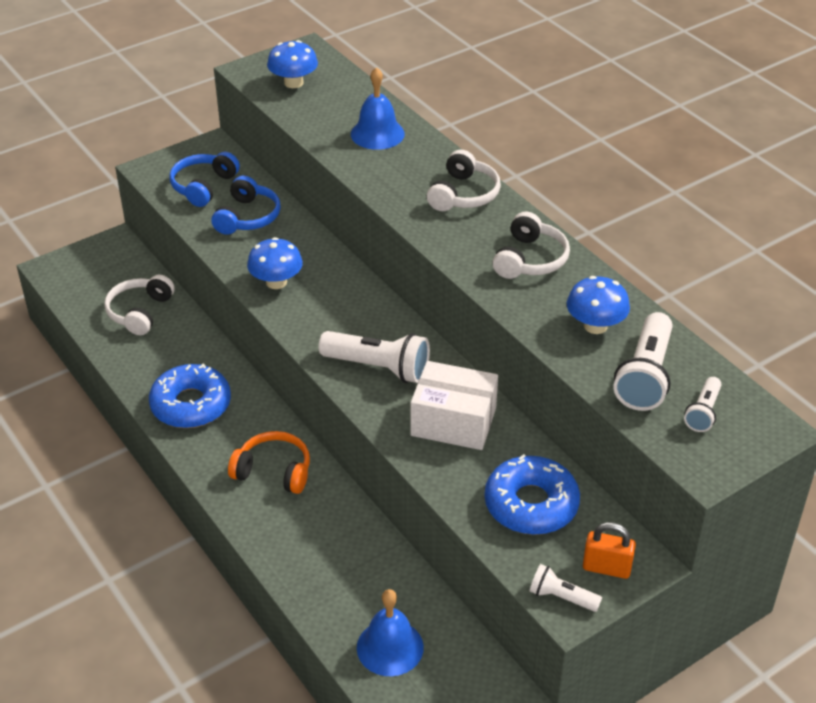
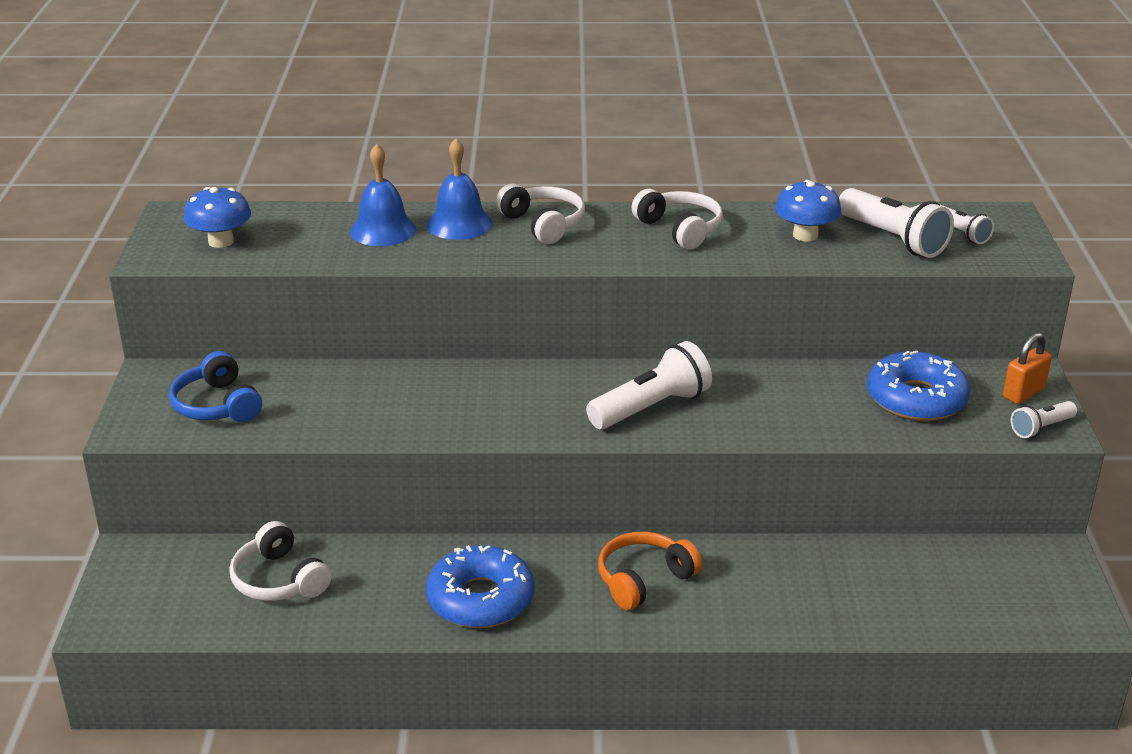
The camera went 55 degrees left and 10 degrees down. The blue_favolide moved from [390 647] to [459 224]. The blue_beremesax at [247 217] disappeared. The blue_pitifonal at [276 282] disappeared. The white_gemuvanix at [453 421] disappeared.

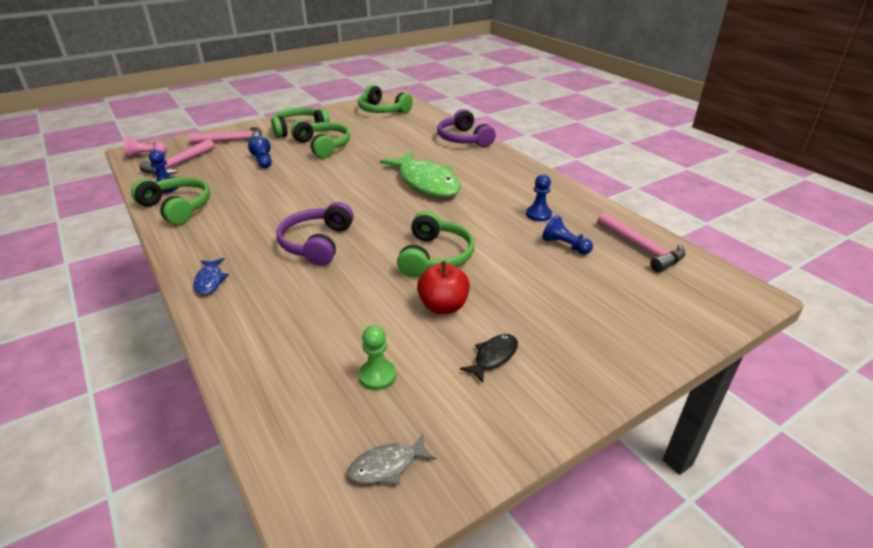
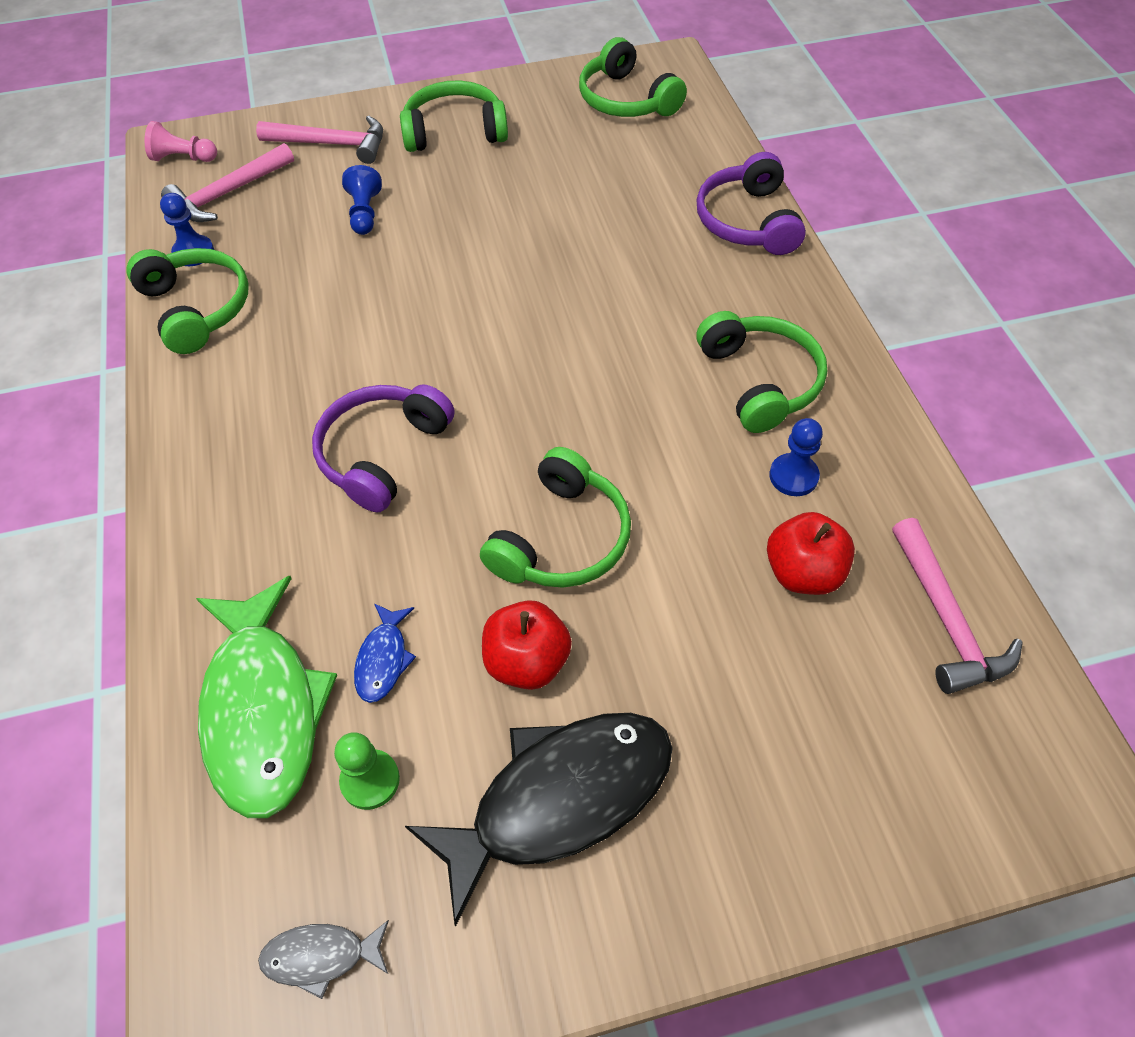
The camera went 20 degrees right and 20 degrees up. The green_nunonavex moved from [426 182] to [263 709]. The blue_nunonavex moved from [210 281] to [383 659]. The black_nunonavex at [493 357] changed to 2.29 times the size. The green_beremesax moved from [323 146] to [760 381]. The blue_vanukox at [565 246] was replaced by the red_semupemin at [803 573].

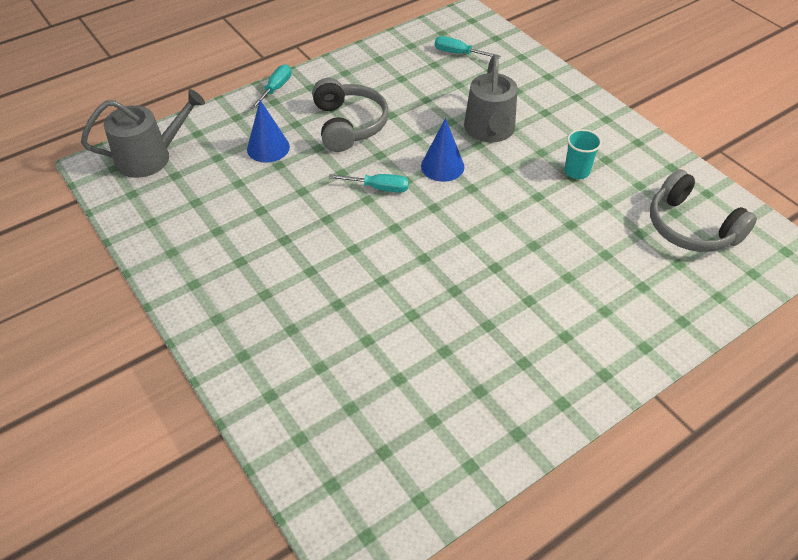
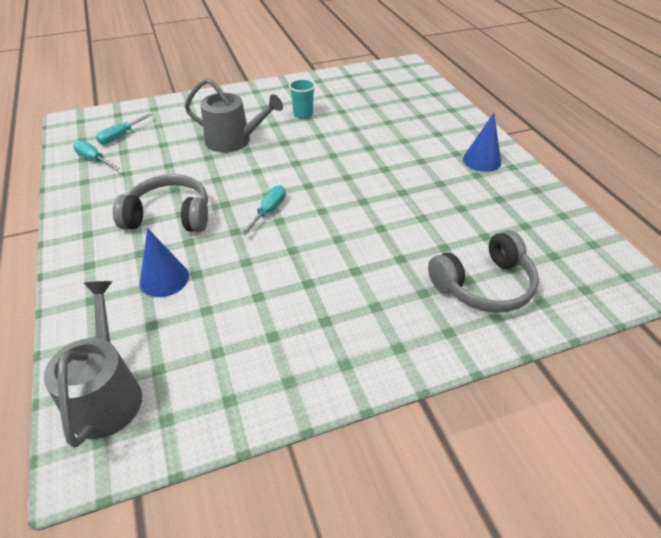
The camera went 75 degrees left and 5 degrees down. The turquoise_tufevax moved from [275 89] to [94 160]. The grey_beremesax moved from [691 227] to [483 285]. The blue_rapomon moved from [442 166] to [482 160].

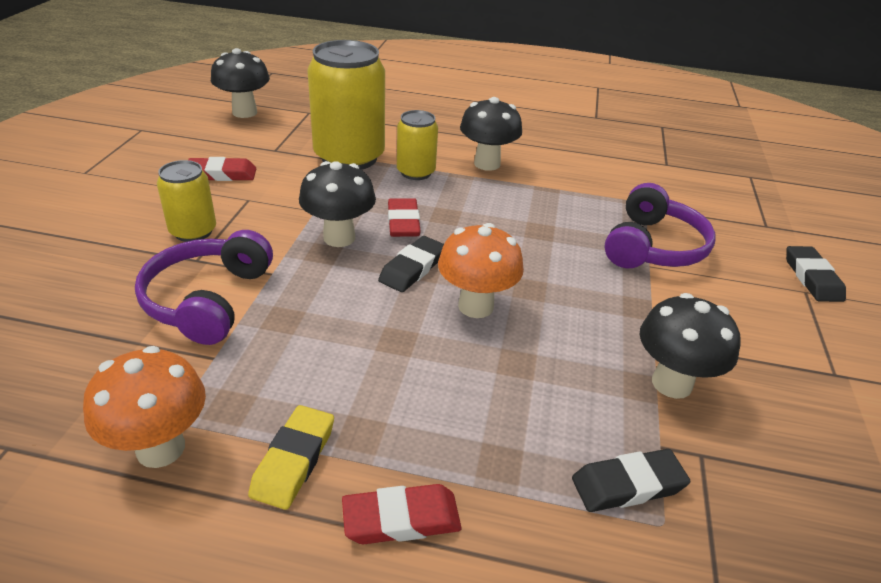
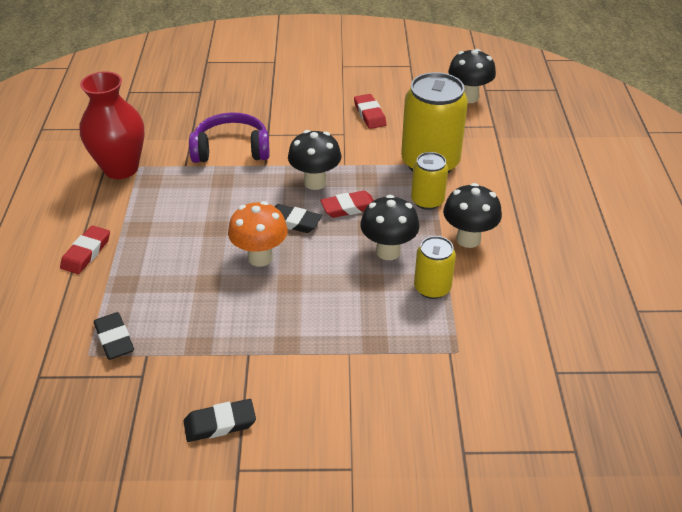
The camera went 80 degrees right and 5 degrees up. The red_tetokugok at [401 519] turned 45 degrees clockwise. The orange_pitifonal at [160 448] was replaced by the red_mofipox at [121 168]. The black_tetokugok moved from [812 278] to [220 423]. The black_pitifonal moved from [671 383] to [388 251]. The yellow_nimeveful moved from [193 231] to [432 288]. The yellow_tetokugok at [294 460] disappeared. The purple_beremesax at [653 247] disappeared.

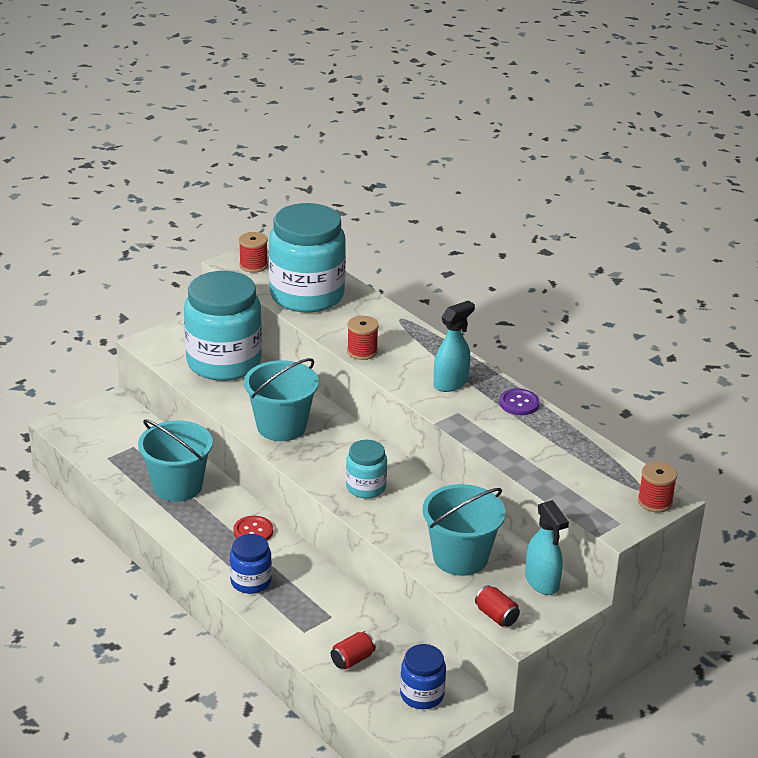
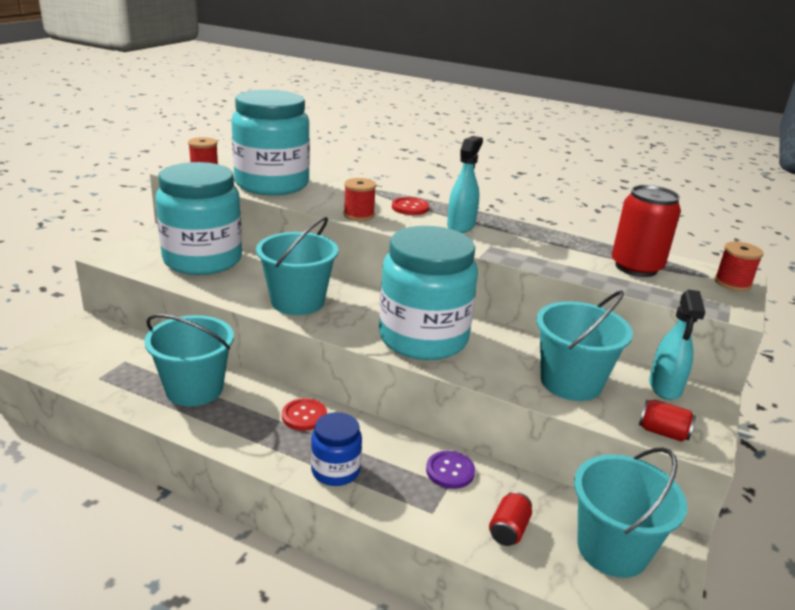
The camera went 25 degrees left and 5 degrees down. The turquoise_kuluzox at [366 487] changed to 2.07 times the size. The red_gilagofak at [410 207] appeared. The purple_gilagofak moved from [519 403] to [450 471]. The blue_kuluzox at [422 695] was replaced by the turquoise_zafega at [612 549]. The red_nimeveful at [636 267] appeared. The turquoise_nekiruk at [542 582] turned 60 degrees clockwise.

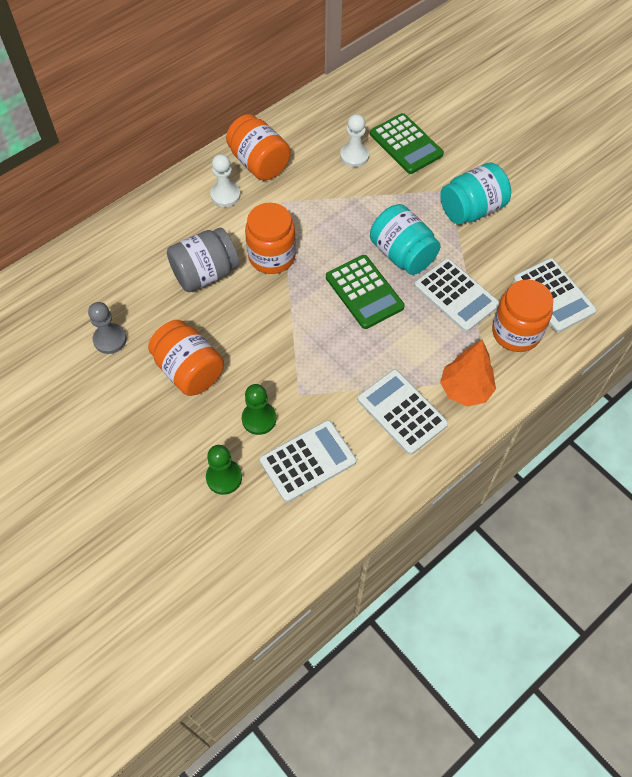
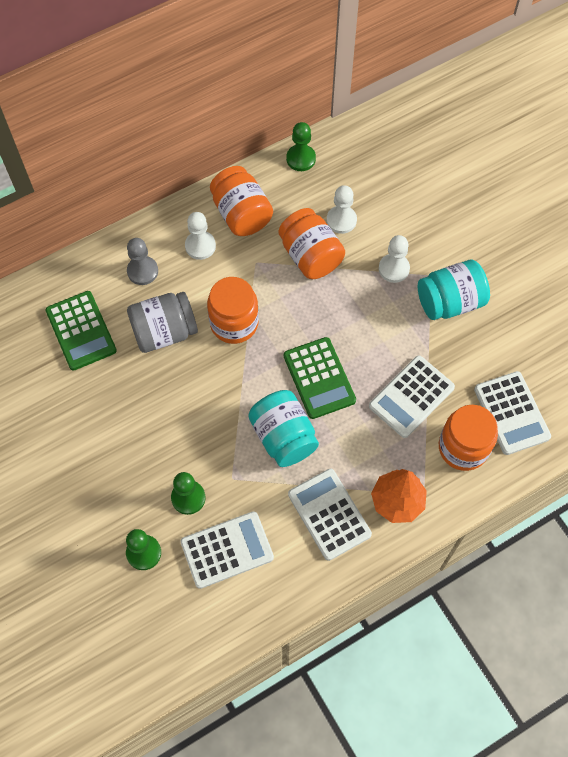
The camera went 10 degrees right and 5 degrees up. The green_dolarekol moved from [406 144] to [81 331]. The grey_vanukox moved from [110 339] to [142 271]. The turquoise_kuluzox moved from [402 254] to [283 437]. The orange_kuluzox moved from [189 370] to [310 256]. The green_vanukox at [301 159] appeared. The white_dolarekol at [456 295] turned 75 degrees clockwise. The white_vanukox at [394 269] appeared.

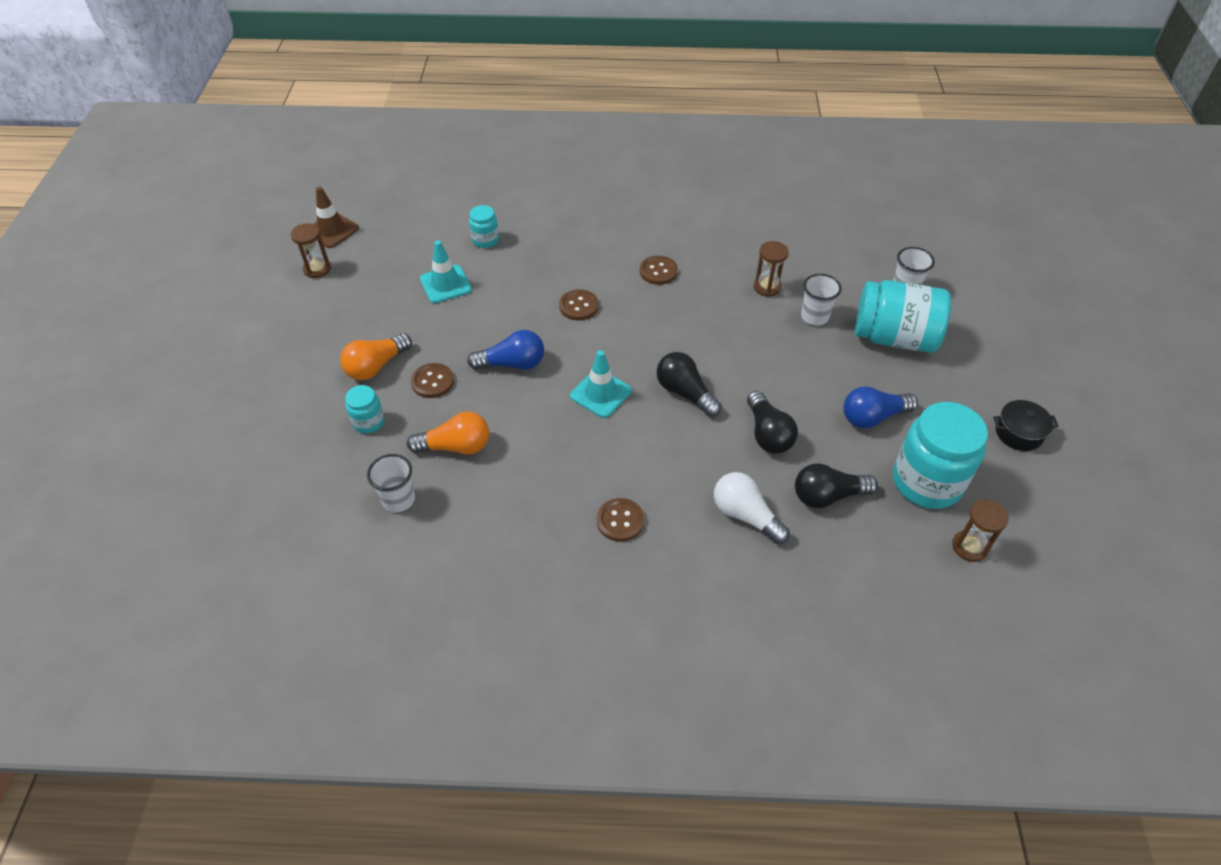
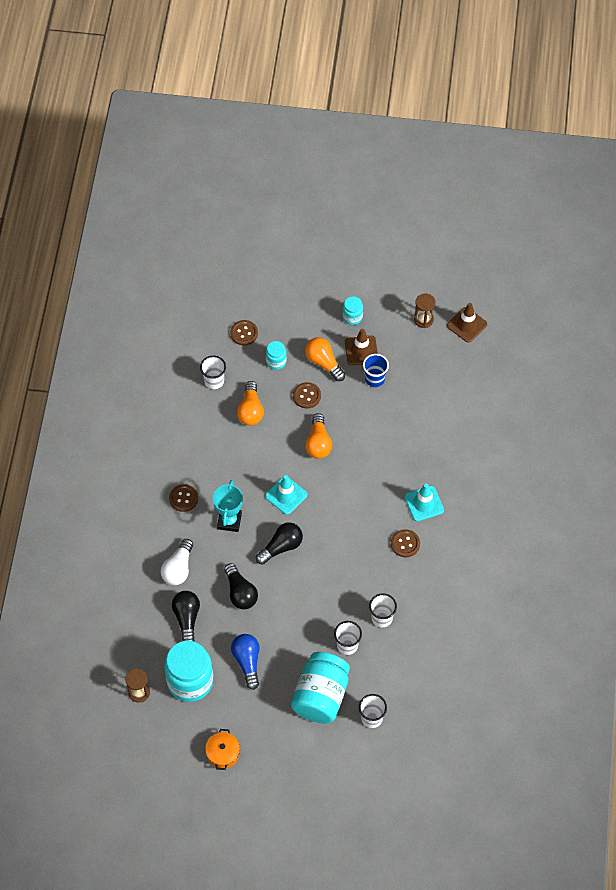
The camera went 95 degrees right and 10 degrees up. The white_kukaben at [745 515] turned 150 degrees clockwise. The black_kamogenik at [1019 433] became the orange_kamogenik at [223 753]. The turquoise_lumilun at [229 521] appeared. The black_kukaben at [768 434] turned 105 degrees counterclockwise. The brown_gilagofak moved from [578 306] to [244 333]. The blue_kukaben at [512 364] became the orange_kukaben at [318 443]. The turquoise_kuluzox moved from [485 240] to [352 317]. The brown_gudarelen at [361 350] appeared. The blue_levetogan at [374 379] appeared. The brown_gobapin at [767 287] was replaced by the white_levetogan at [382 618]. The turquoise_gudarelen moved from [445 284] to [424 503].

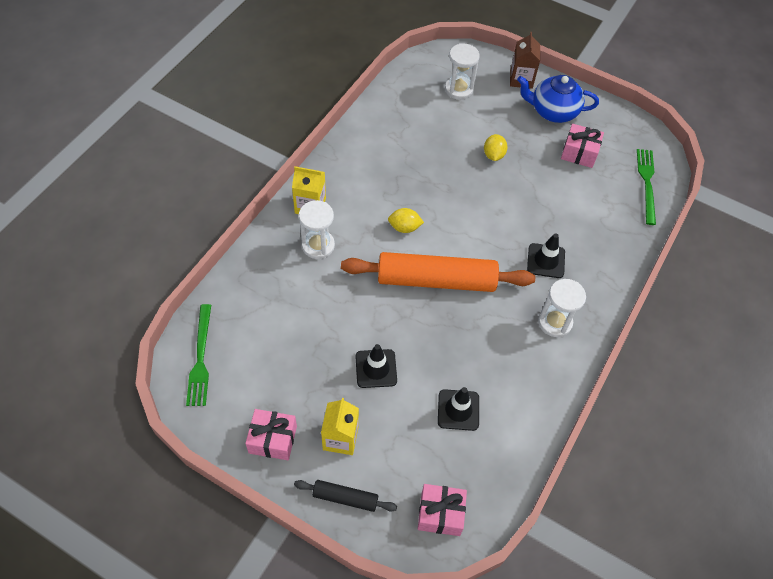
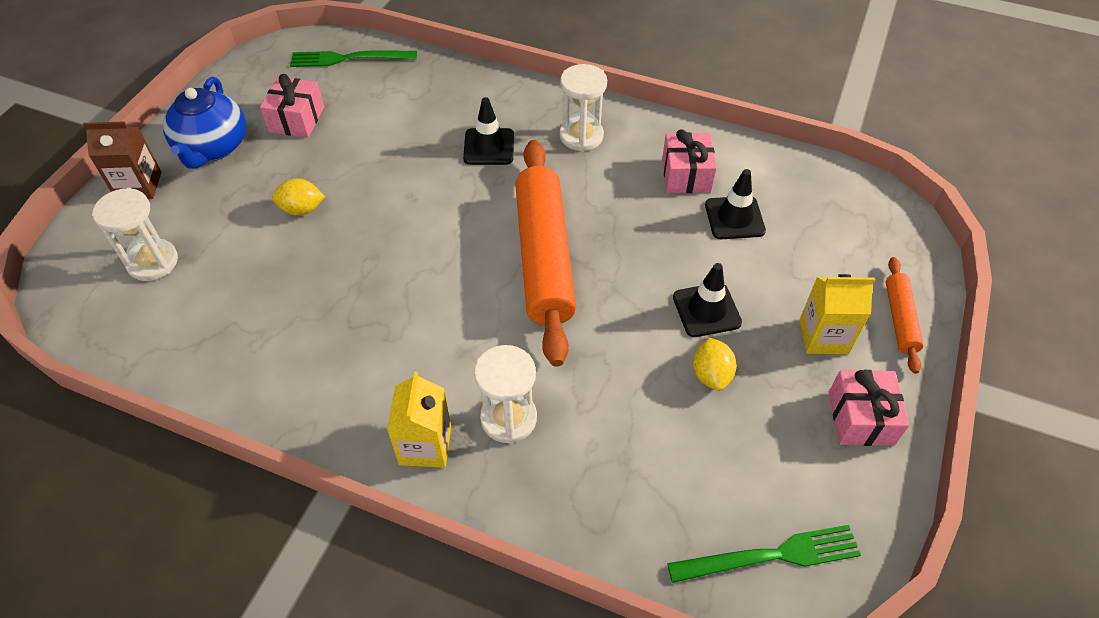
The camera went 95 degrees left and 5 degrees down. The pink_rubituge moved from [440 514] to [686 175]. The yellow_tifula moved from [404 227] to [711 375]. The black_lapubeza at [345 498] became the orange_lapubeza at [900 319].

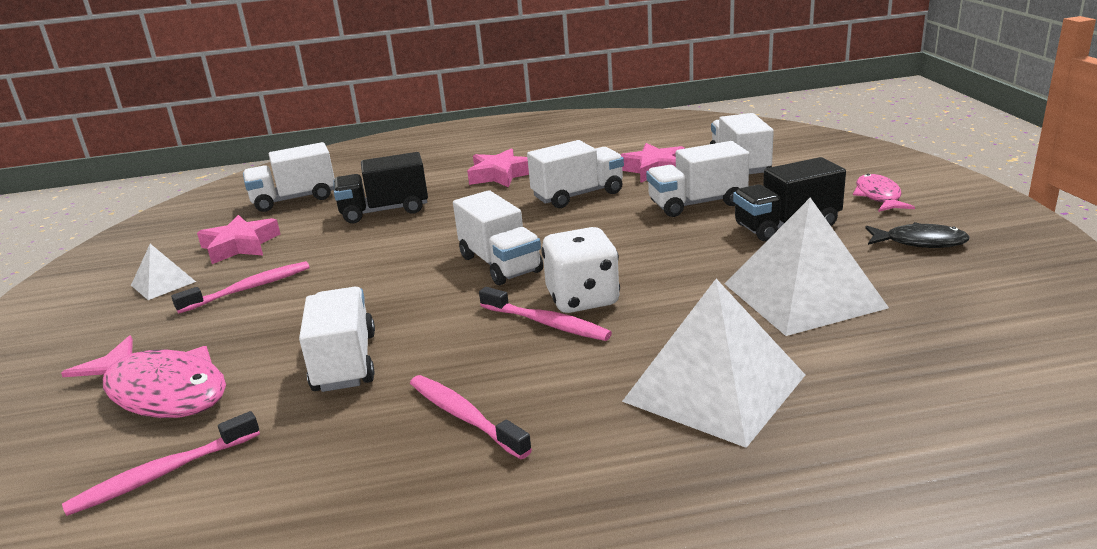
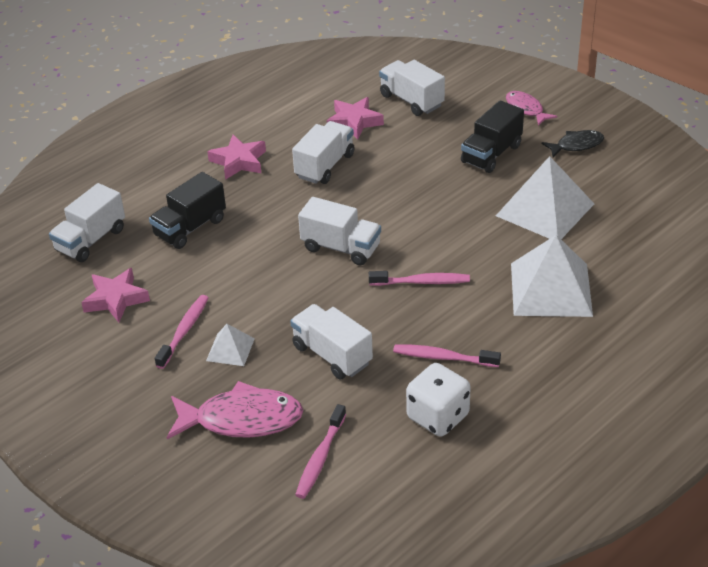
The camera went 35 degrees left and 15 degrees up. The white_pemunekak moved from [163 283] to [230 349]. The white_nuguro moved from [582 299] to [438 417]. The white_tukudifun at [697 203] disappeared.

